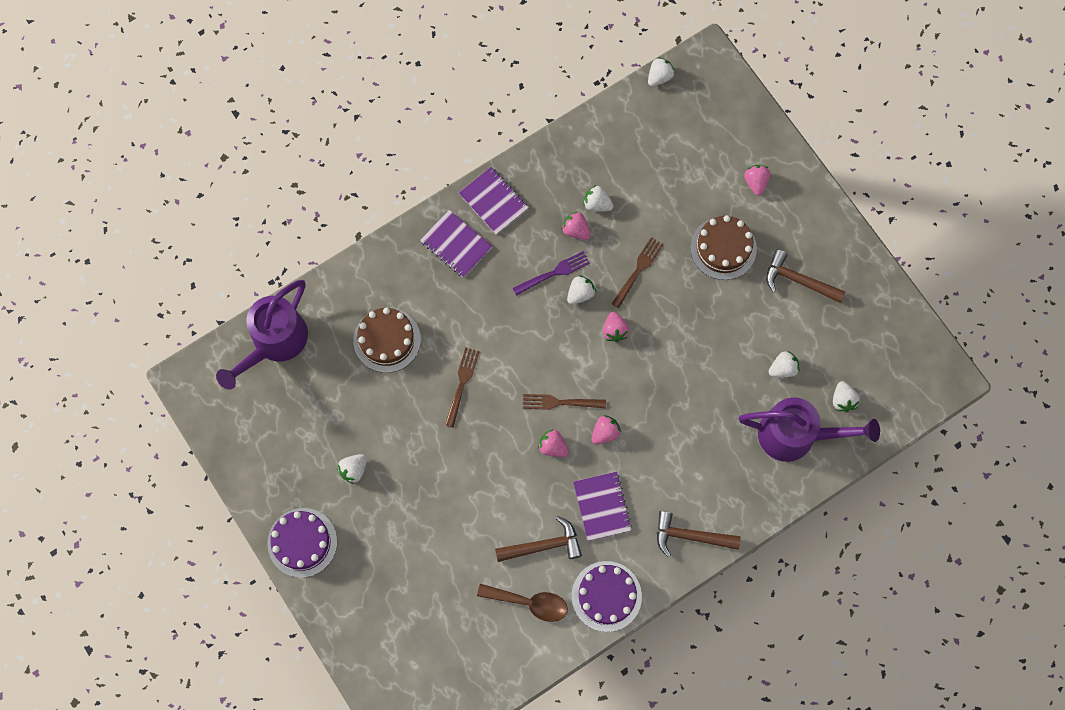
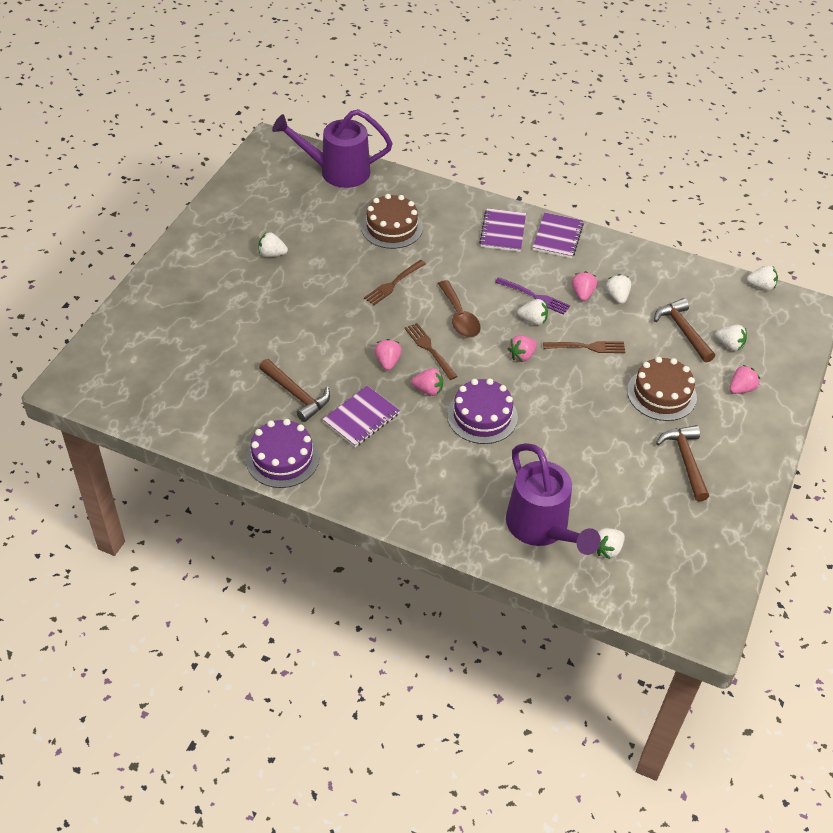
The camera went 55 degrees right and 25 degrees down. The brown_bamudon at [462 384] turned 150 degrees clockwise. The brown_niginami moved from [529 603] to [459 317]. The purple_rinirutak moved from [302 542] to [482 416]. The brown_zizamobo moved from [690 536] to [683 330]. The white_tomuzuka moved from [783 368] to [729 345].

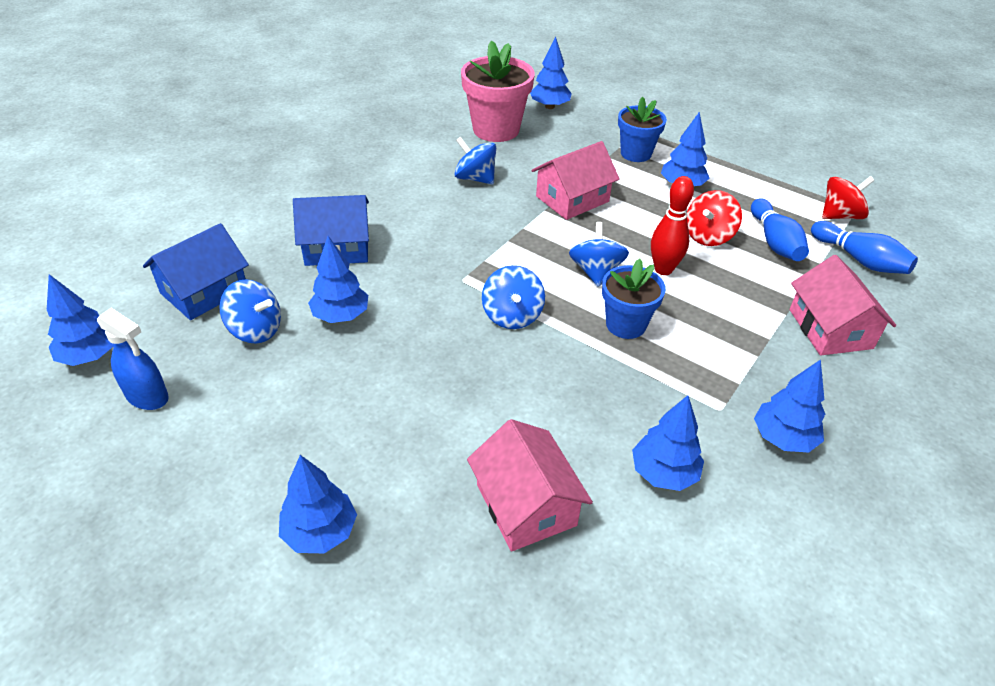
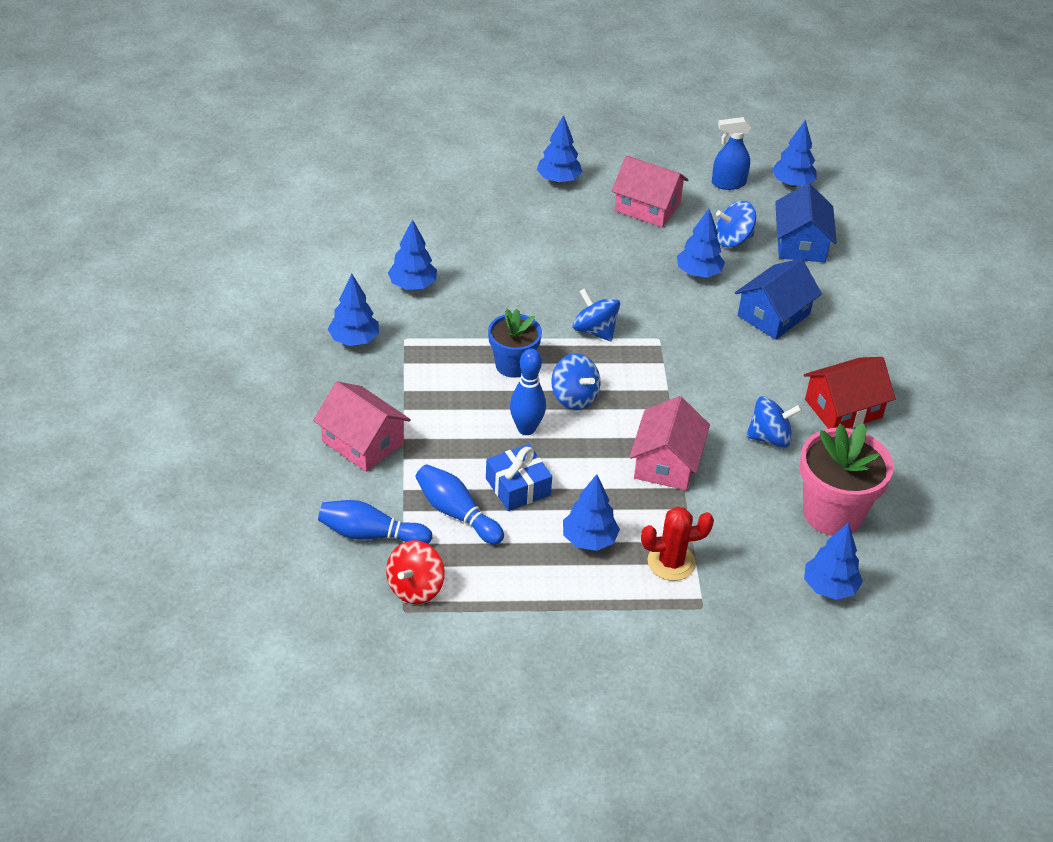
The camera went 140 degrees right and 0 degrees up. The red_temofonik at [708 236] was replaced by the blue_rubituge at [517 487]. The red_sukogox at [663 269] became the blue_sukogox at [526 429]. The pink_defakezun moved from [526 504] to [647 207]. The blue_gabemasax at [635 153] was replaced by the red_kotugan at [671 562]. The red_defakezun at [843 408] appeared.

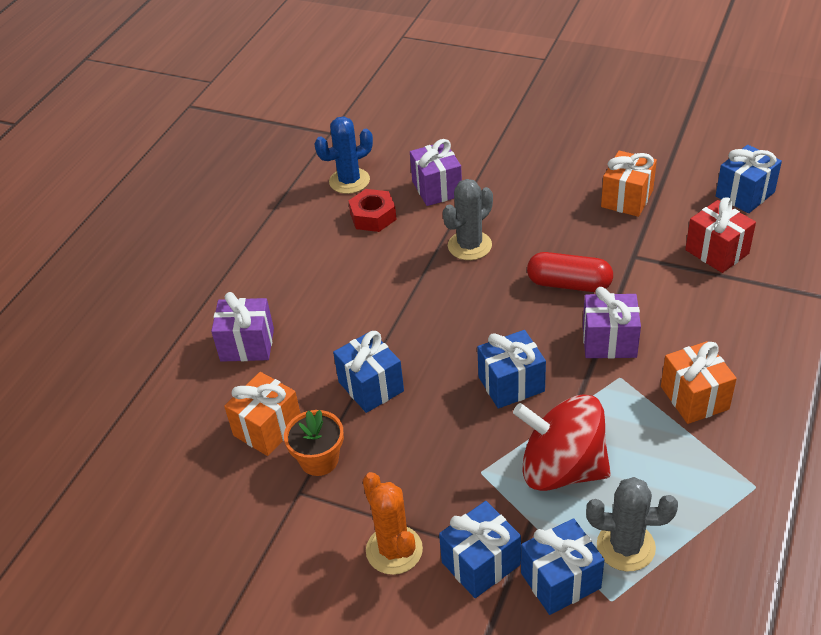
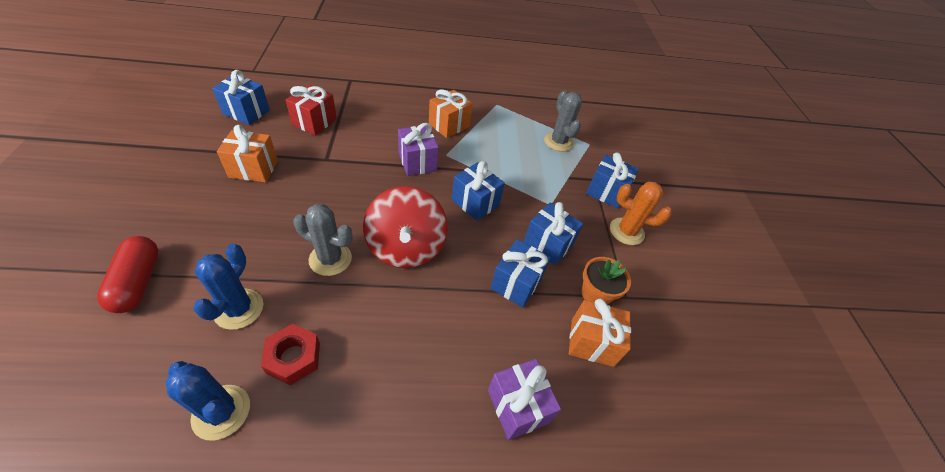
The camera went 125 degrees left and 5 degrees up. The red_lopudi moved from [569 284] to [138 282]. The purple_rubituge at [437 188] was replaced by the blue_kotugan at [239 309]. The red_temofonik moved from [562 468] to [406 247]. The blue_rubituge moved from [560 580] to [548 244]. The orange_kotugan at [394 550] turned 75 degrees clockwise.

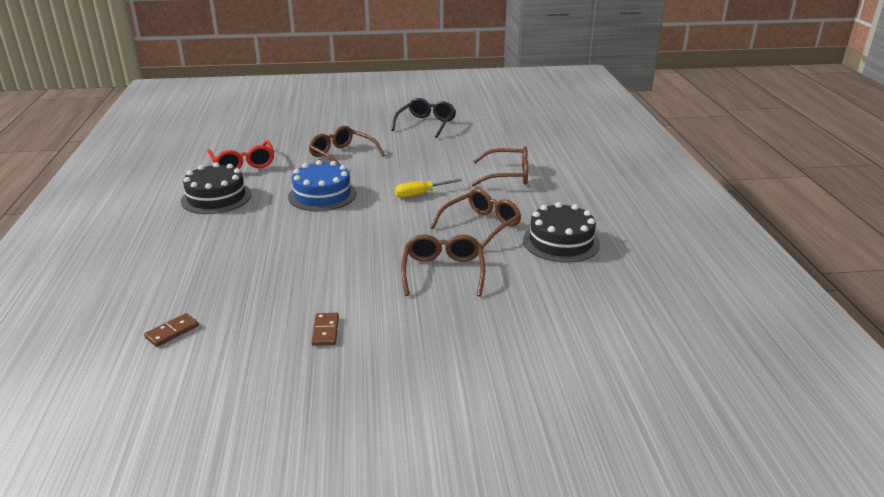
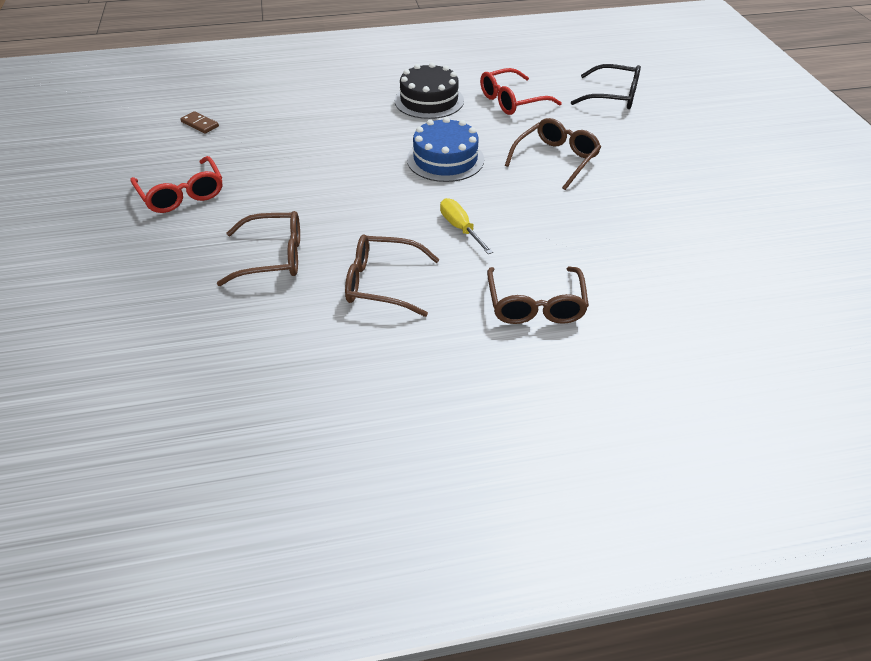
The camera went 85 degrees right and 15 degrees up. The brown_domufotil at [325 331] was replaced by the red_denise at [182 195]. The brown_denise at [482 225] turned 150 degrees clockwise. The black_denise moved from [426 124] to [614 96]. The black_rinirutak at [561 242] disappeared.

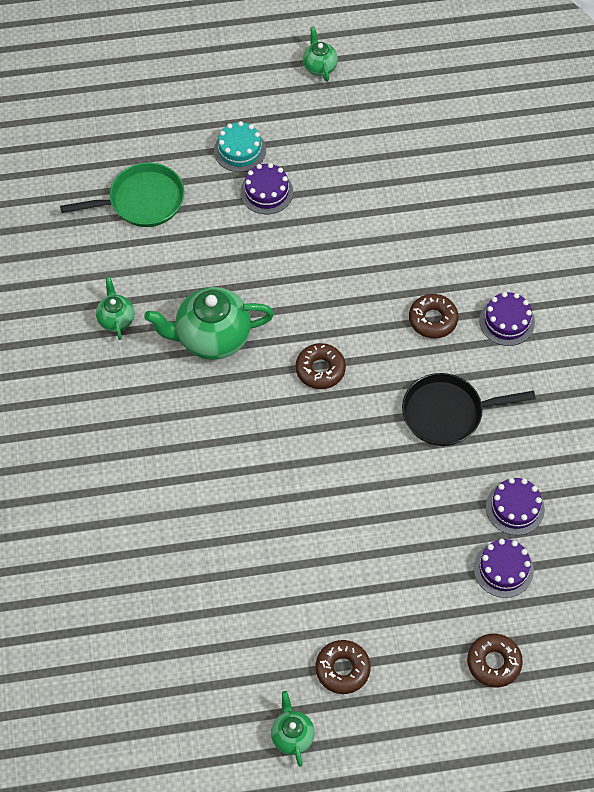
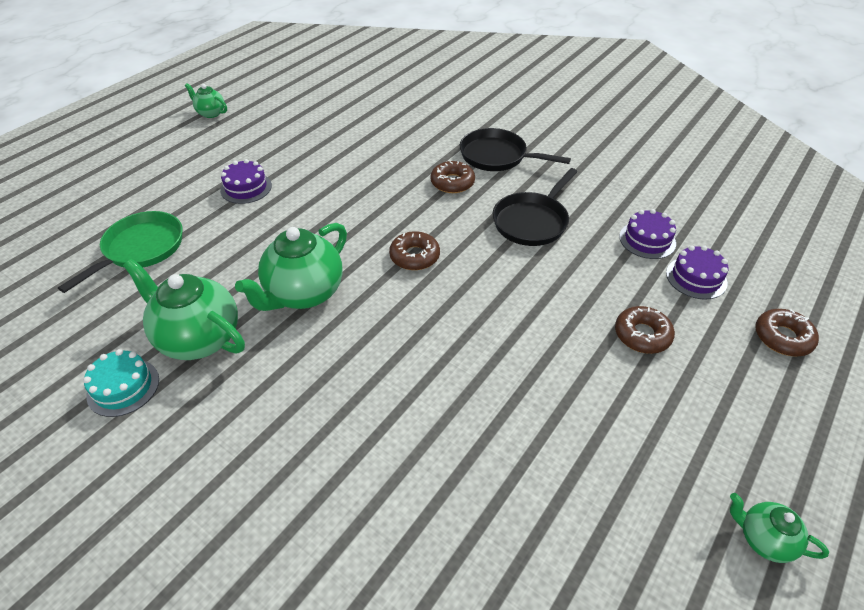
The camera went 45 degrees left and 15 degrees down. The turquoise_rinirutak moved from [240 150] to [123 387]. The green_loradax at [116 319] changed to 1.94 times the size. The purple_rinirutak at [507 321] was replaced by the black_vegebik at [497 156]. The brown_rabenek moved from [342 669] to [642 335].

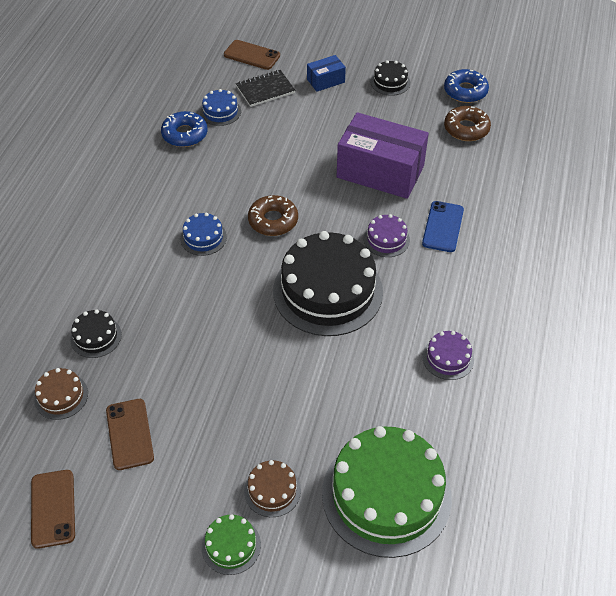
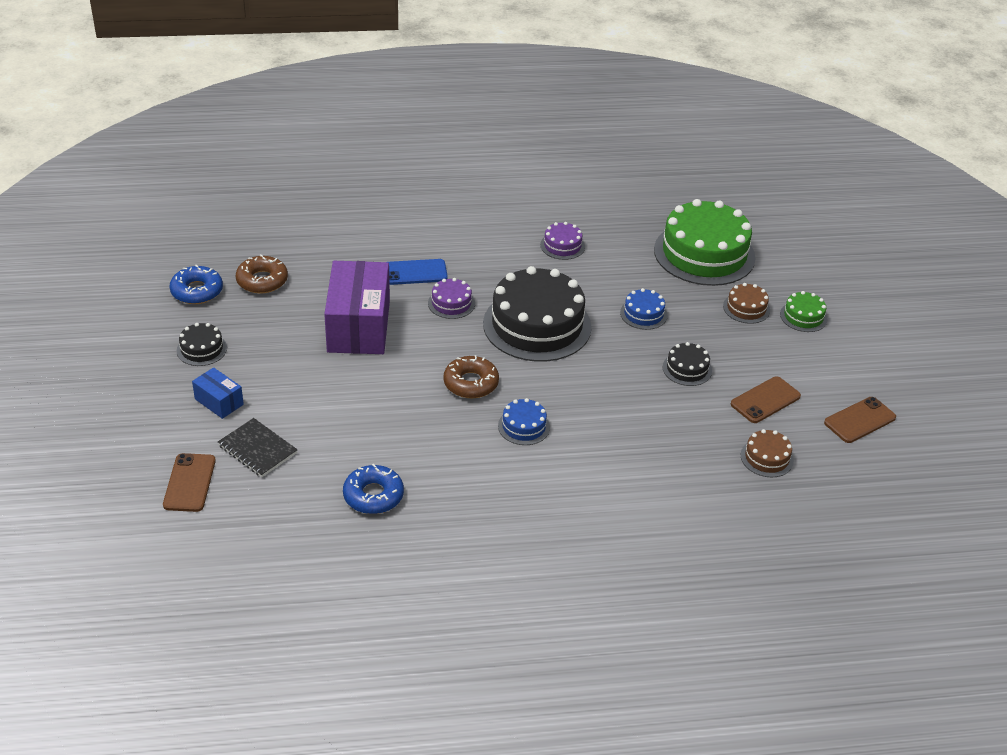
The camera went 115 degrees left and 10 degrees down. The blue_rinirutak moved from [220 112] to [643 314]. The black_rinirutak moved from [96 337] to [687 369].

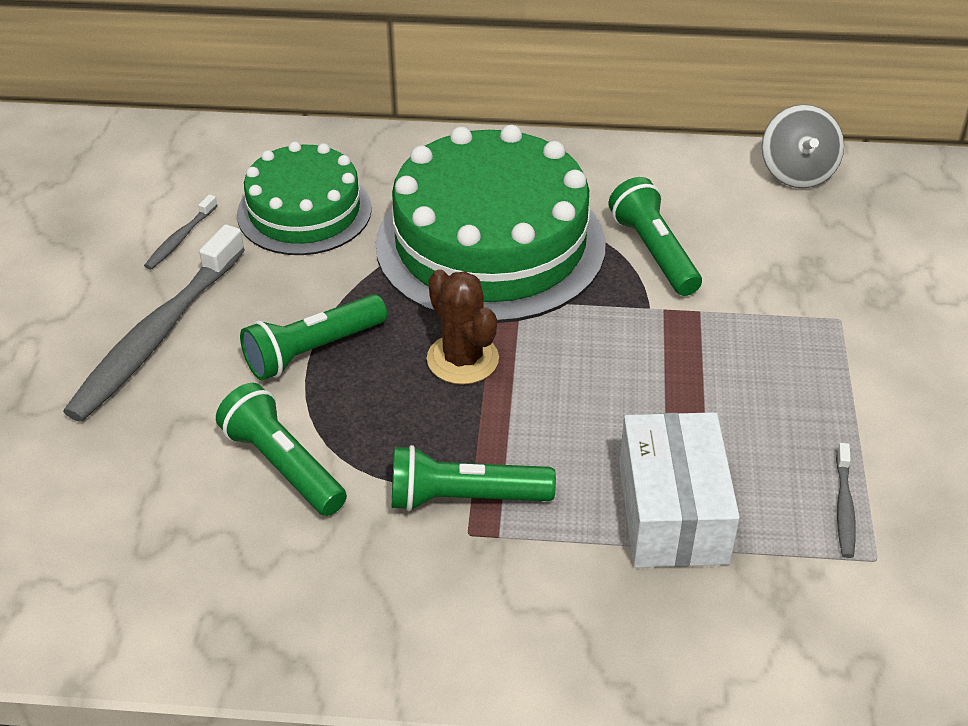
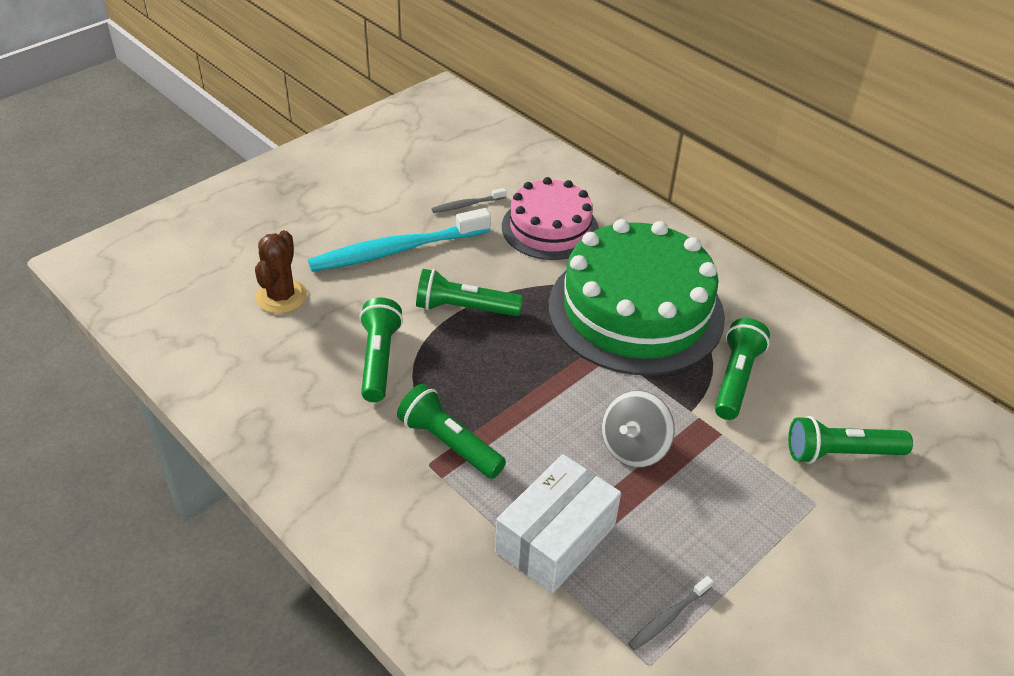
The camera went 40 degrees right and 0 degrees up. The brown_kotugan moved from [462 359] to [281 296]. The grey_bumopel at [156 336] became the turquoise_bumopel at [396 250]. The green_rinirutak at [304 211] became the pink_rinirutak at [550 228]. The grey_temofonik moved from [797 172] to [634 447]. The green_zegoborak at [841 453] appeared.

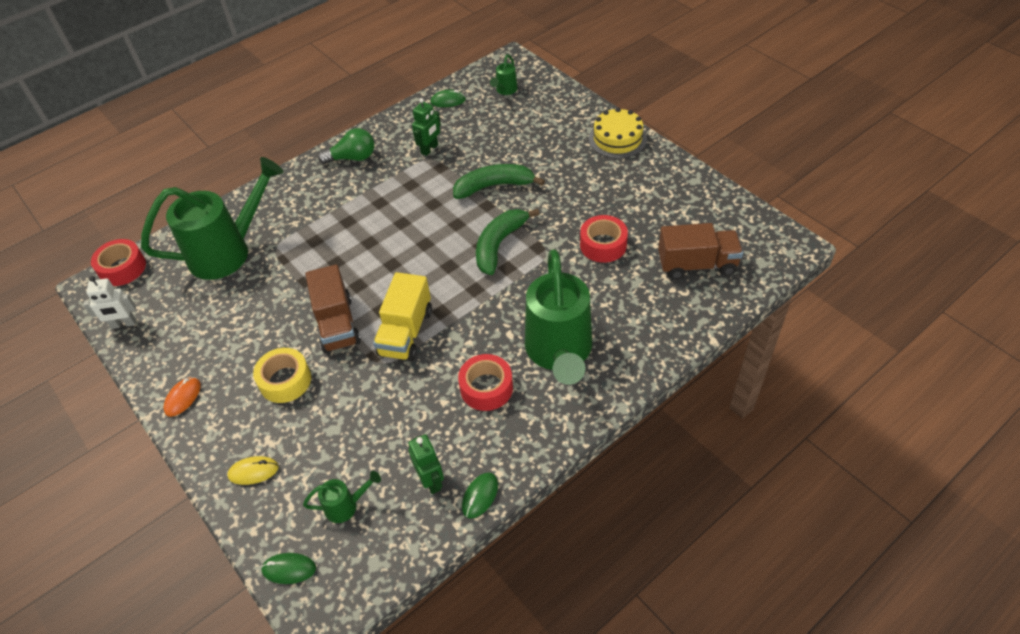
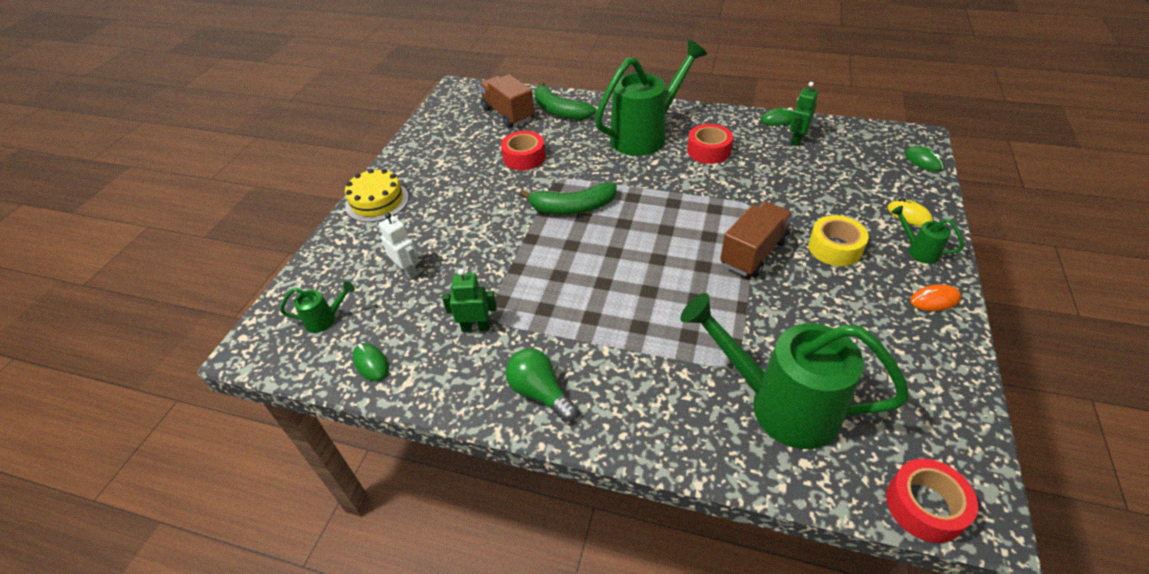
The camera went 125 degrees left and 5 degrees down. The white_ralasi moved from [123 324] to [407 271]. The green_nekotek moved from [494 186] to [559 111]. The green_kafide moved from [346 506] to [919 251]. The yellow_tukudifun at [406 332] disappeared.

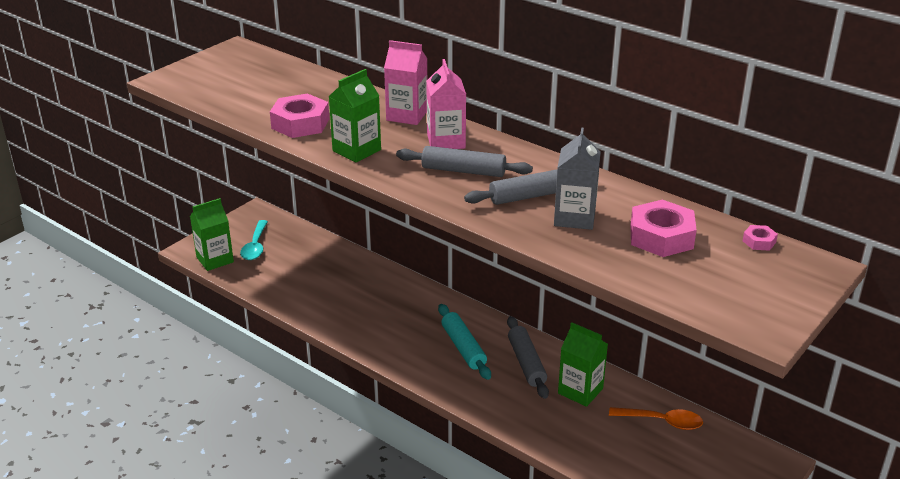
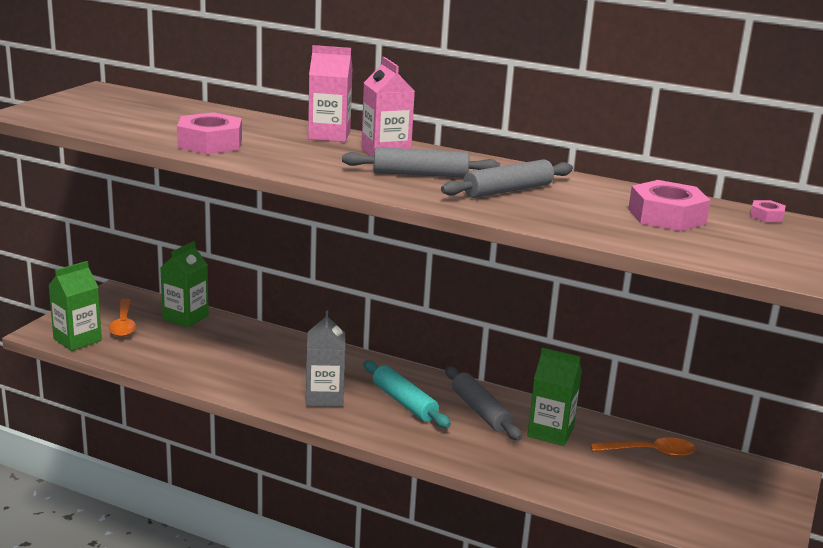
The camera went 15 degrees left and 10 degrees down. The turquoise_niginami at [255 246] became the orange_niginami at [123 324]. The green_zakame moved from [356 150] to [185 317]. The grey_zakame moved from [574 217] to [324 397].

